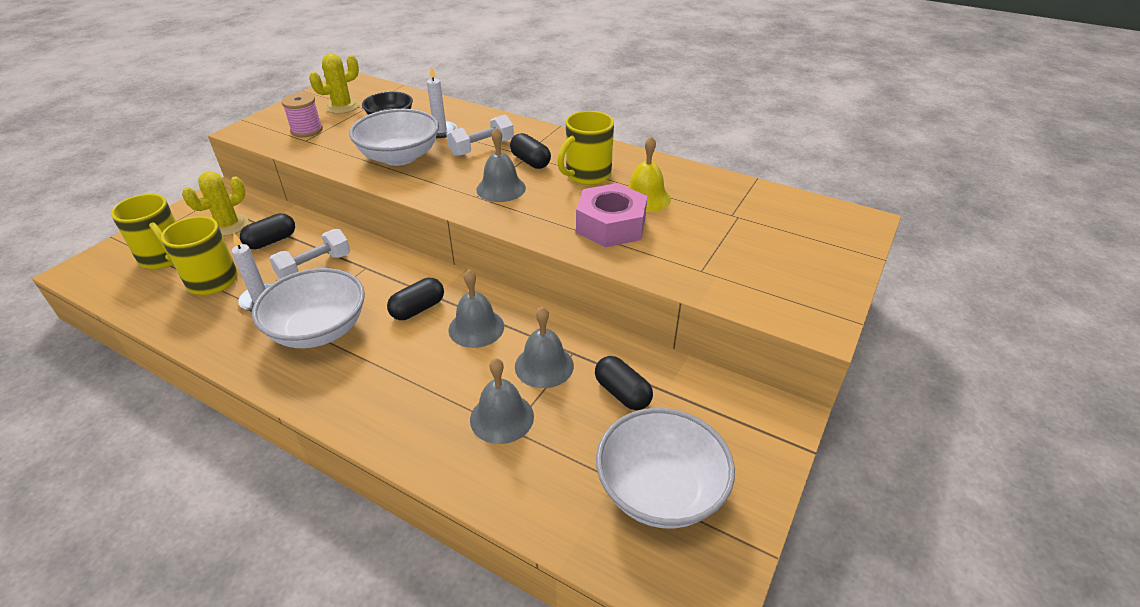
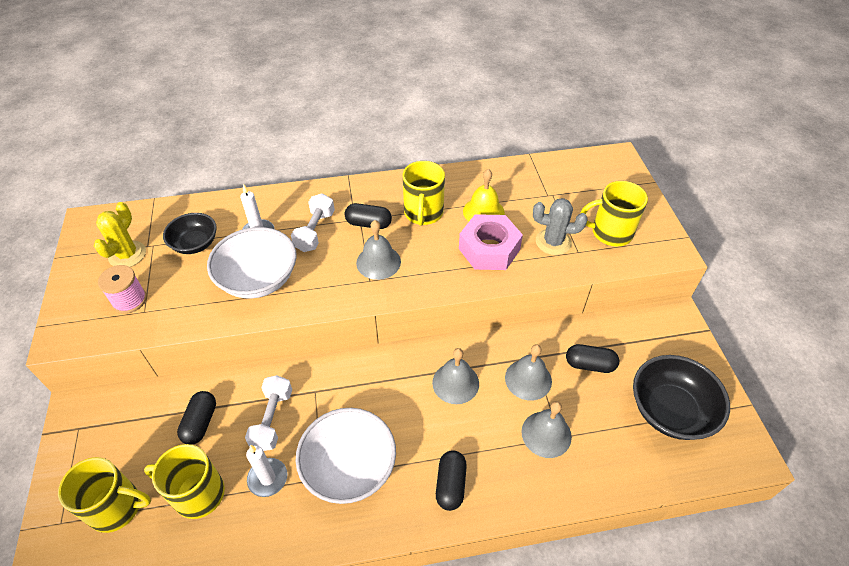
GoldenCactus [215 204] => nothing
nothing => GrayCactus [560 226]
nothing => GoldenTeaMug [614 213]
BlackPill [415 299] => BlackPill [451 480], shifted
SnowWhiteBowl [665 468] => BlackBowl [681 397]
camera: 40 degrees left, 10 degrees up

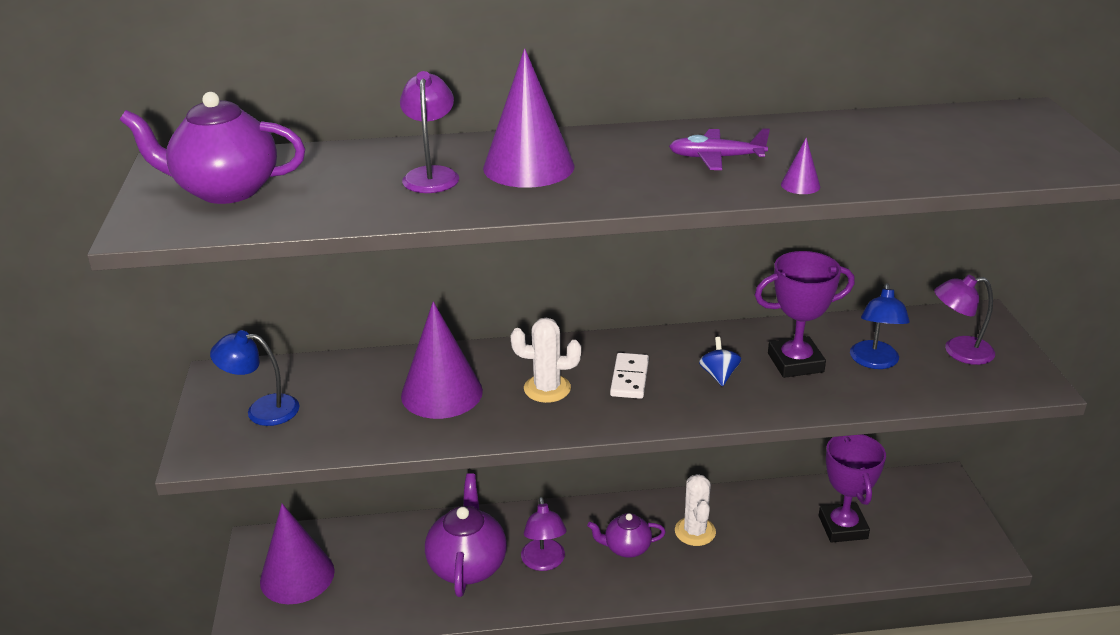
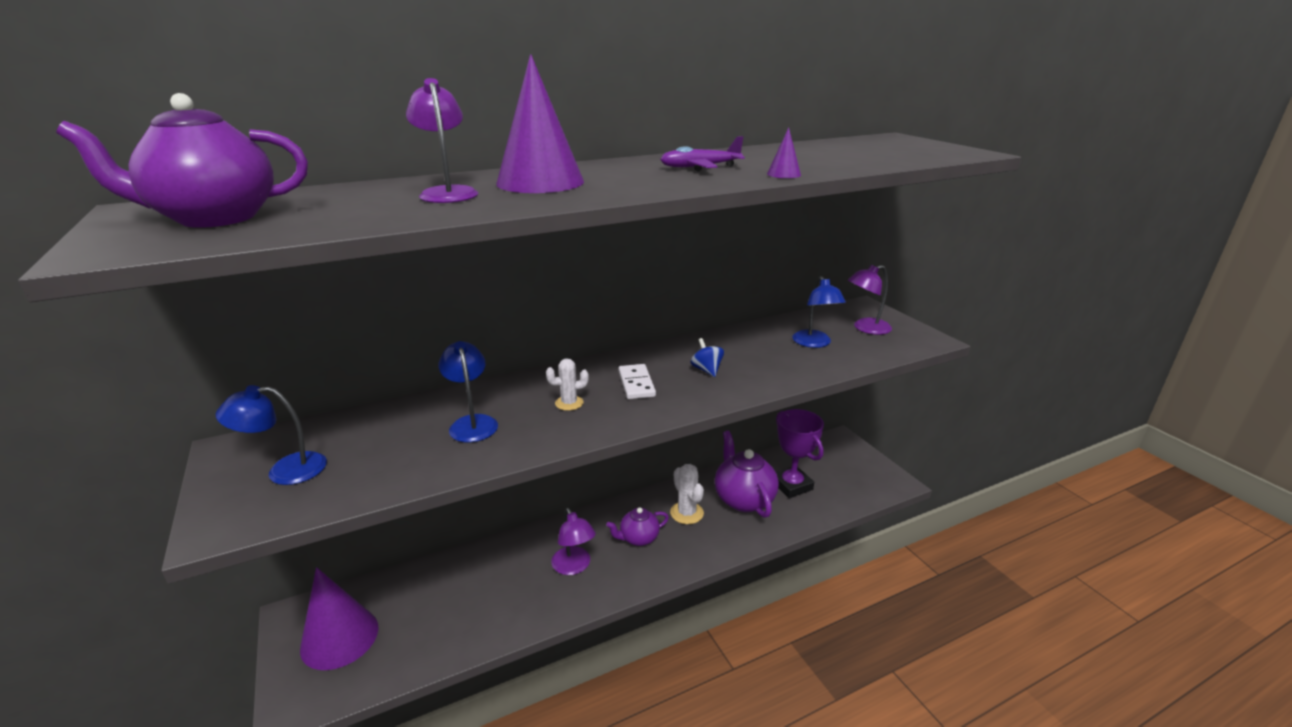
PurplePrizeCup [805 314] => nothing
PurpleTeapot [466 535] => PurpleTeapot [747 474], shifted
PurpleSolidCone [442 360] => CobaltLamp [468 391]
SnowWhiteCactus [546 360] => SnowWhiteCactus [567 384], x0.66
camera: 20 degrees left, 5 degrees down

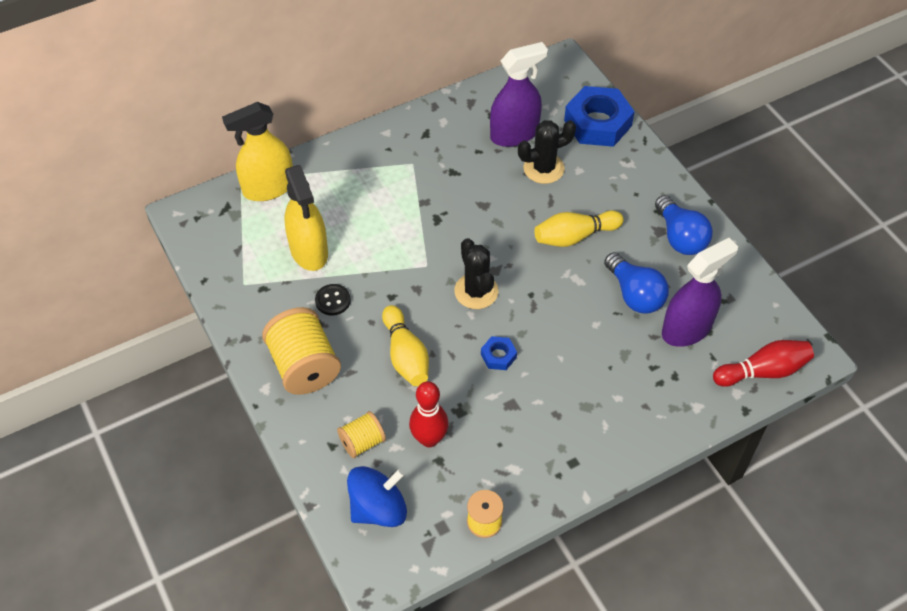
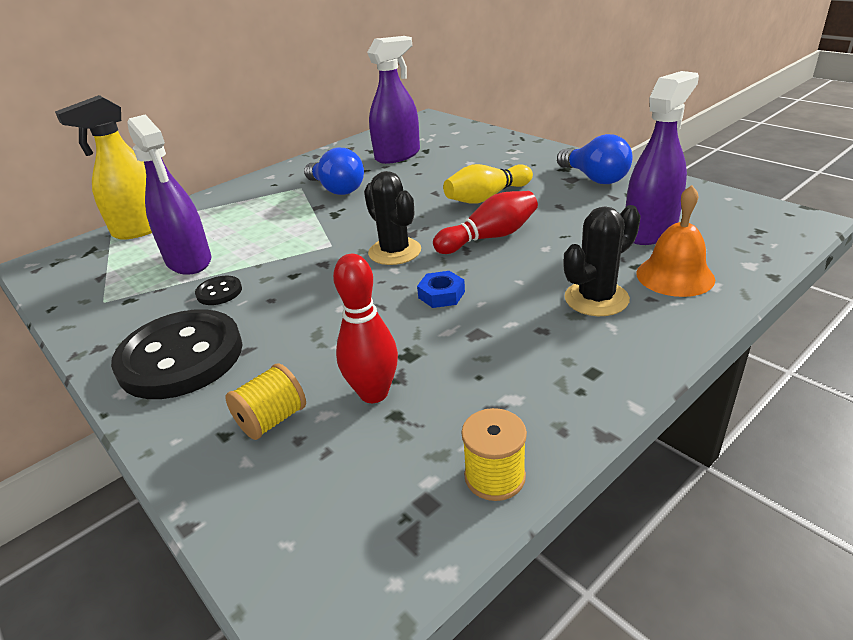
CobaltWhirligig [377 496] => nothing
GoldenTenpin [405 345] => nothing
CobaltHexNut [599 116] => nothing
nothing => OrangeHandBell [675 241]
BlackCactus [547 152] => BlackCactus [602 260], shifted
CobaltBulb [636 282] => CobaltBulb [334 171], shifted
CrimsonTenpin [763 363] => CrimsonTenpin [485 222], shifted
GoldenBobbin [301 351] => BlackShirtButton [177 354]
GoldenSprayBottle [306 218] => PurpleSprayBottle [169 194]
camera: 10 degrees left, 20 degrees down

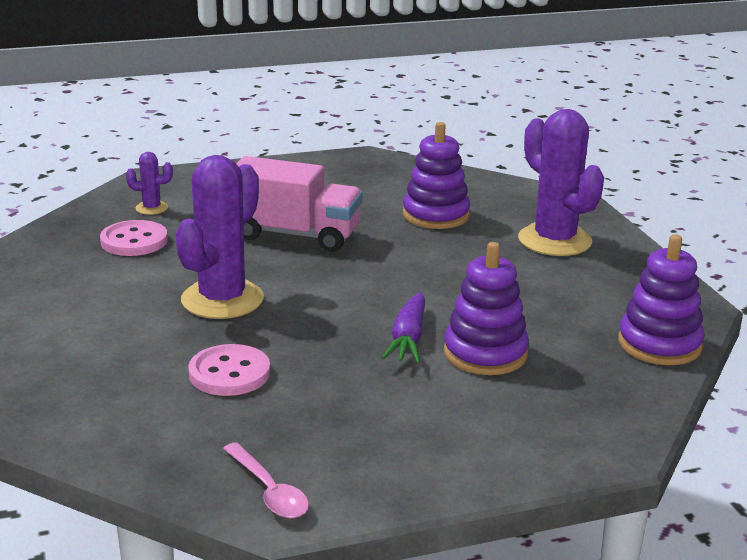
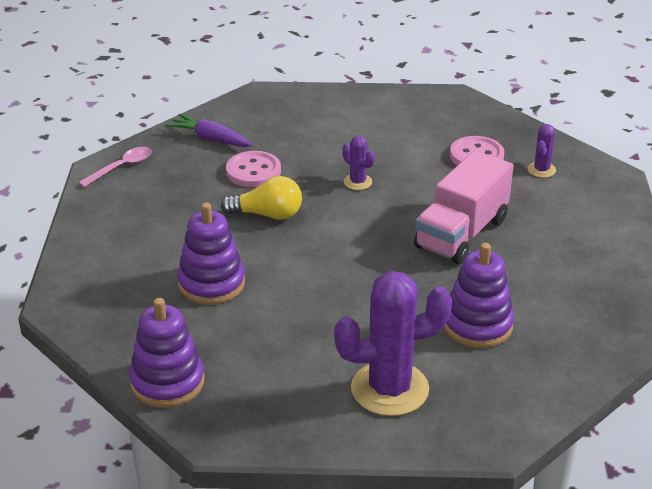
nothing => GoldenBulb [261 198]
PurpleCarrot [403 327] => PurpleCarrot [209 130], shifted
PinkTablespoon [266 480] => PinkTablespoon [115 167], 150 degrees clockwise
PurpleCactus [219 237] => PurpleCactus [358 163], x0.46
camera: 110 degrees right, 10 degrees up

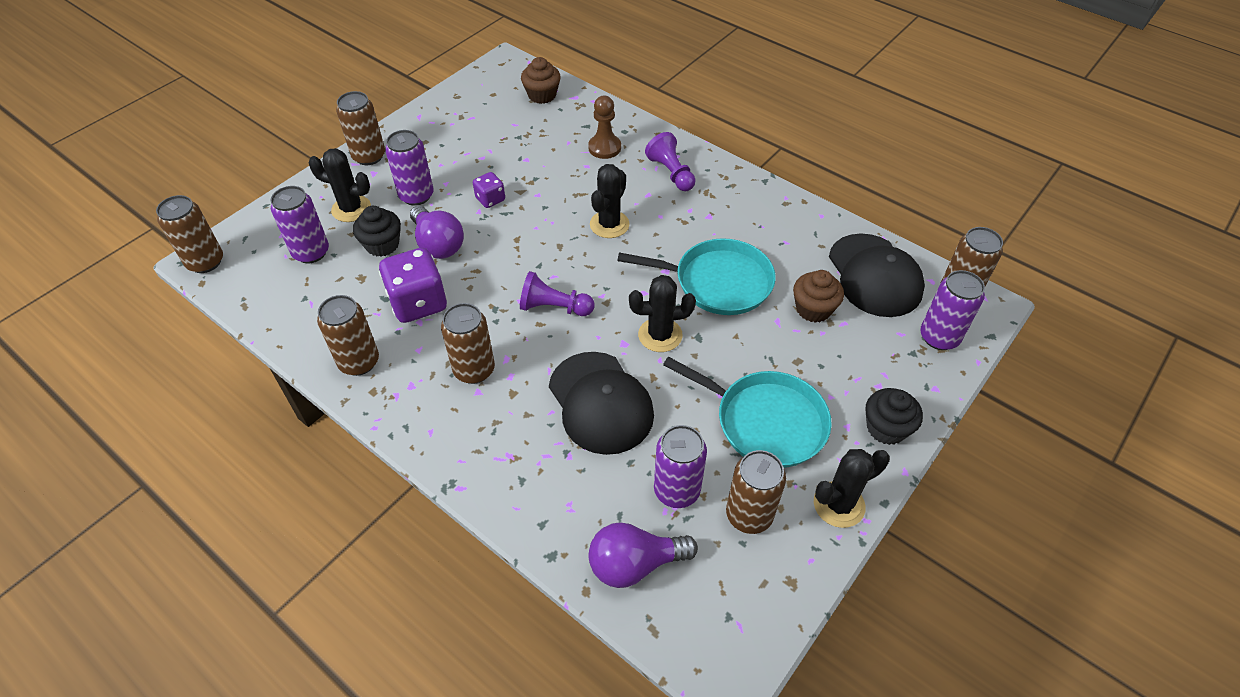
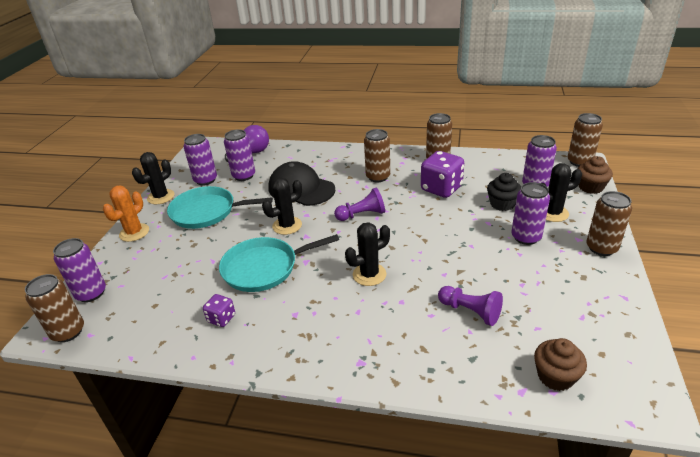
PurpleBulb [437 232] => nothing
RussetGamePawn [604 127] => nothing
BlackBaseballCap [877 275] => nothing
PurpleDice [489 190] => PurpleDice [219 310], shifted
PurpleGamePawn [670 161] => PurpleGamePawn [470 306], shifted
RussetFairyCake [818 296] => RussetFairyCake [595 175], shifted
BlackFairyCake [894 416] => OrangeCactus [126 214]
RussetSodaCan [756 492] => PurpleSodaCan [200 160]
BlackCactus [609 201] => BlackCactus [367 254], 60 degrees clockwise
camera: 155 degrees right, 15 degrees down

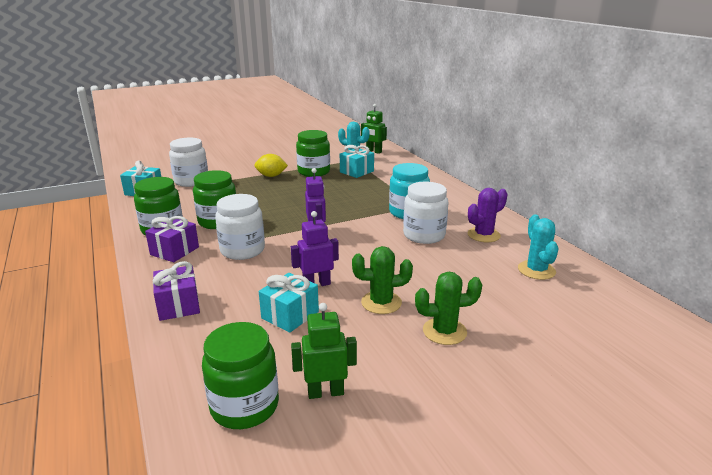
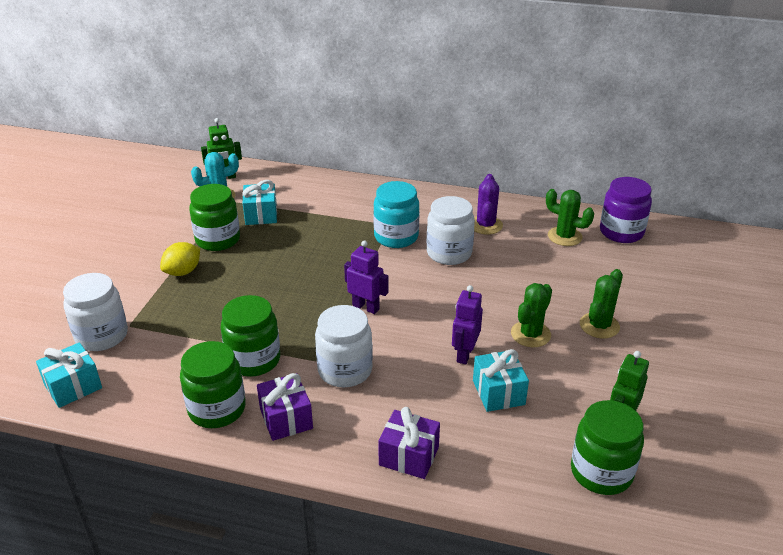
nothing => PurpleJar [626 210]
TurquoiseCactus [538 247] => EmeraldCactus [570 217]
camera: 50 degrees left, 10 degrees up

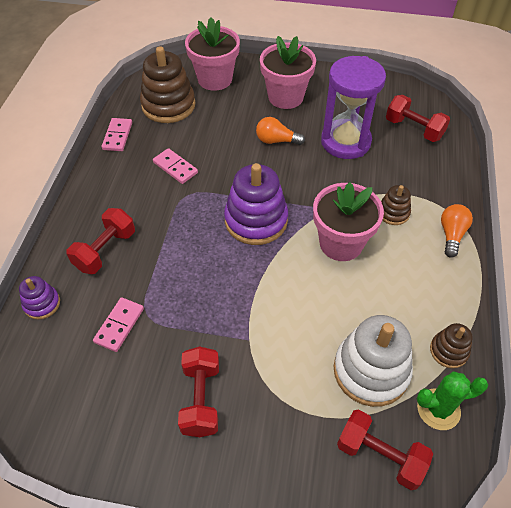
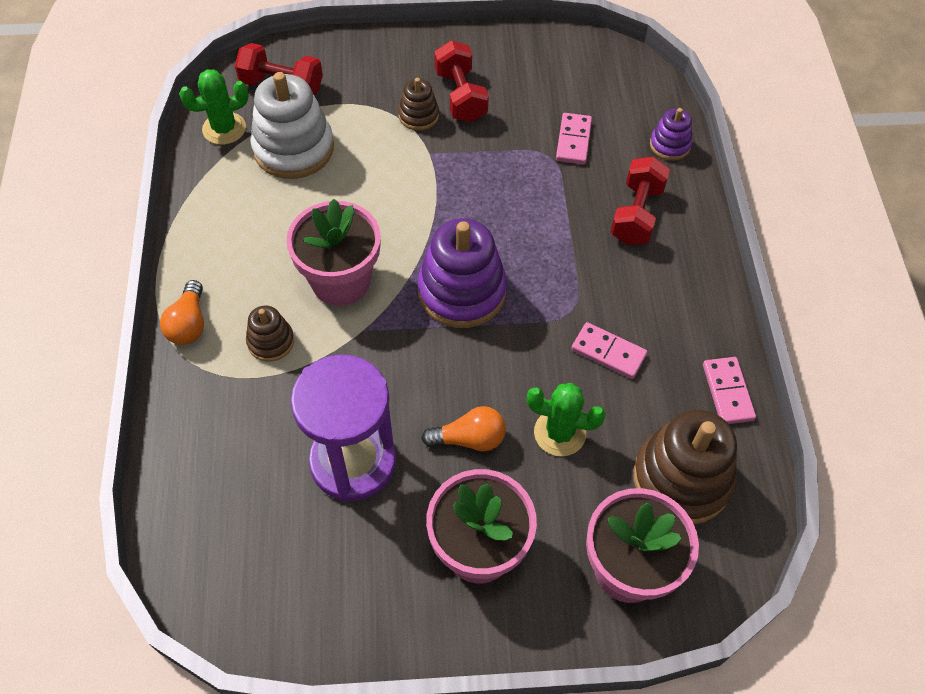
CrimsonDumbbell [418 118] => nothing
nothing => EmeraldCactus [566 419]
RussetStackingToy [451 345] => RussetStackingToy [418 104], shifted
camera: 165 degrees right, 5 degrees up

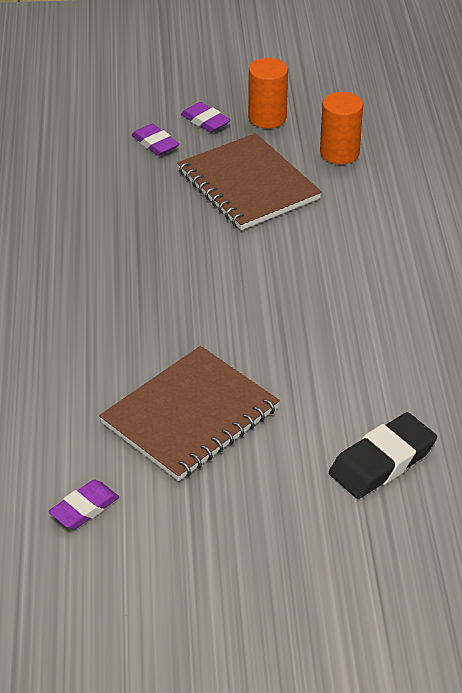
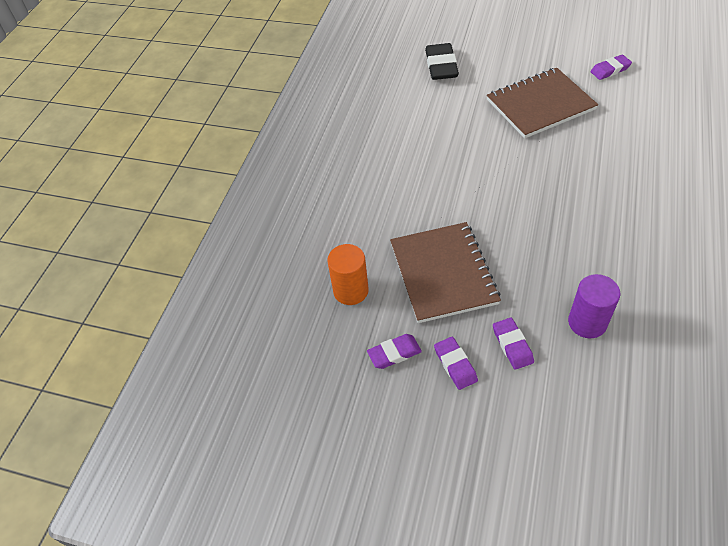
nothing => PurpleCylinder [594 306]
OrangeCylinder [268 93] => PurpleGumEraser [394 351]
BlackGumEraser [383 455] => BlackGumEraser [442 61], 75 degrees counterclockwise
camera: 155 degrees left, 10 degrees up

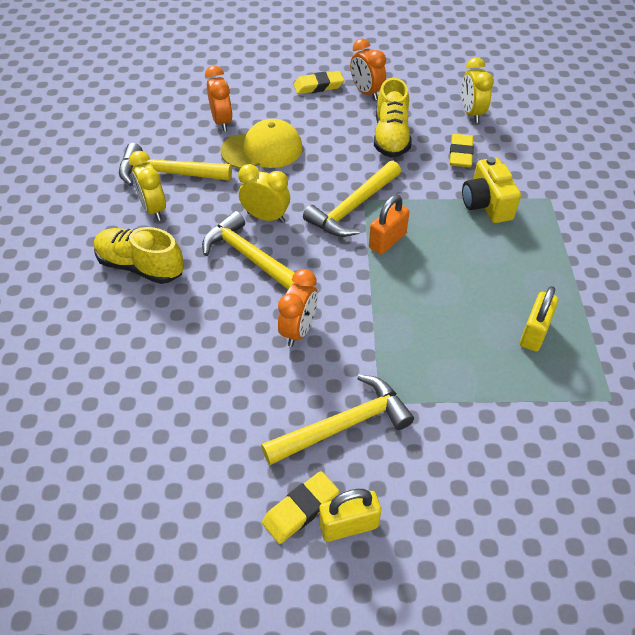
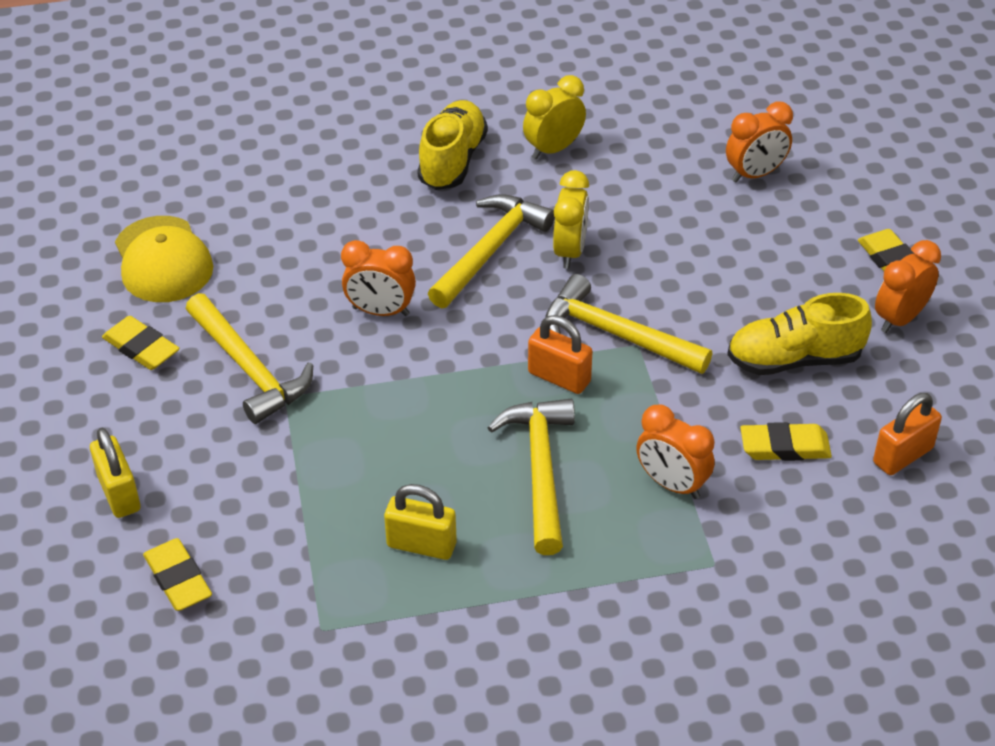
nothing => GoldenGumEraser [177 574]
GoldenCarpenter'sHammer [175 164] => GoldenCarpenter'sHammer [531 477], shifted
GoldenBaseballCap [262 144] => GoldenBaseballCap [164 259], shifted
GoldenLock [350 515] => GoldenLock [115 473], shifted
GoldenBedsideClock [477 90] => OrangeLock [907 434]
GoldenCamera [491 190] => OrangeBedsideClock [675 451]
camera: 80 degrees right, 5 degrees down

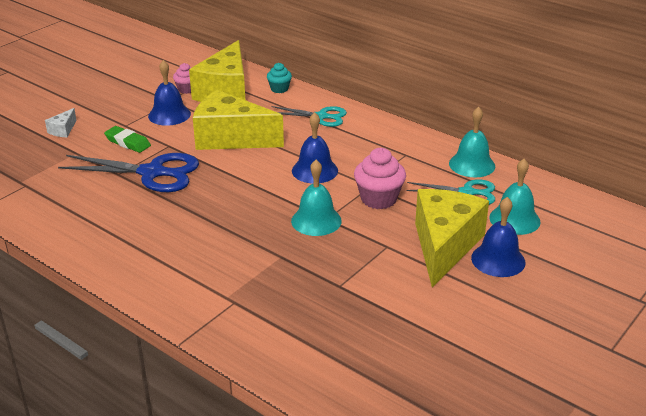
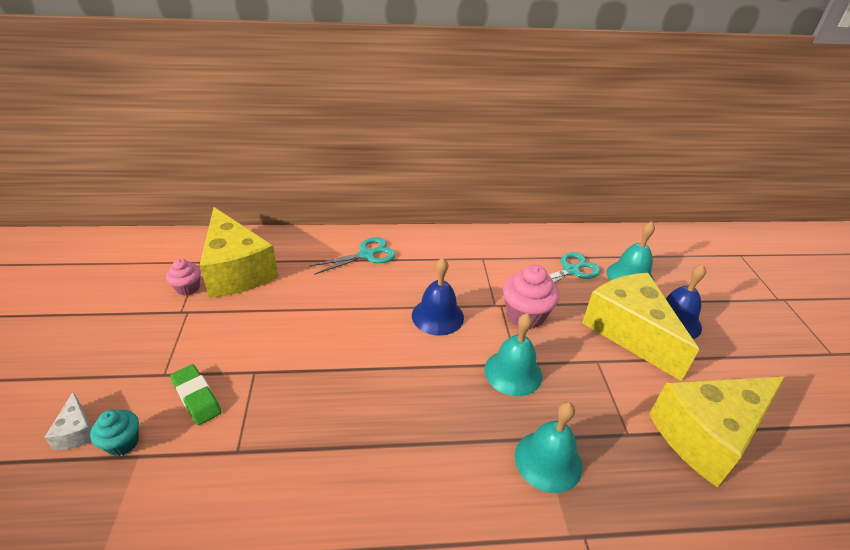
CobaltScissors [128 172] => nothing
CobaltHandBell [169 93] => nothing
GoldenCheese [238 120] => GoldenCheese [717 432], shifted
TurquoiseFairyCake [279 78] => TurquoiseFairyCake [114 433], shifted
TurquoiseHandBell [472 142] => TurquoiseHandBell [548 447], shifted
EmeraldGumEraser [127 139] => EmeraldGumEraser [196 394], 60 degrees clockwise
camera: 45 degrees left, 5 degrees up

